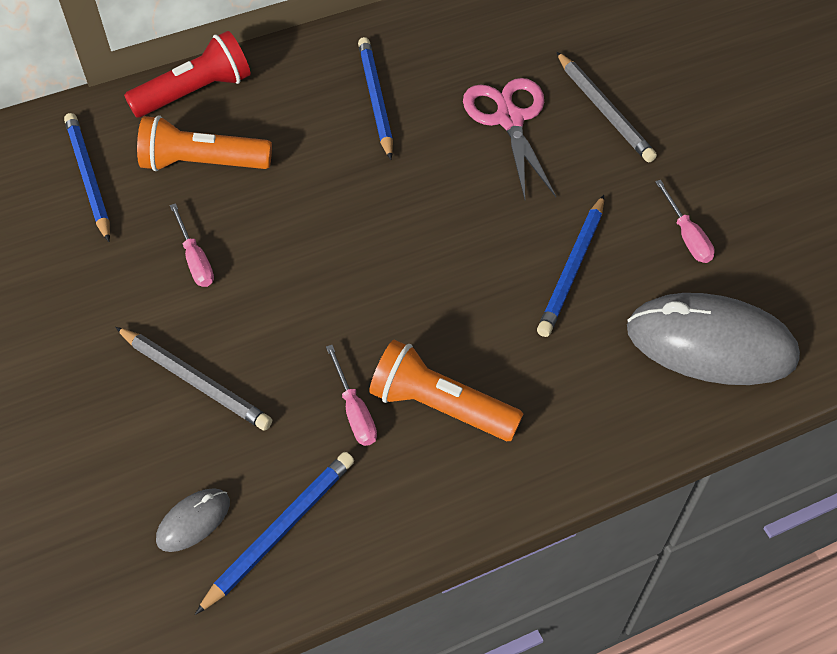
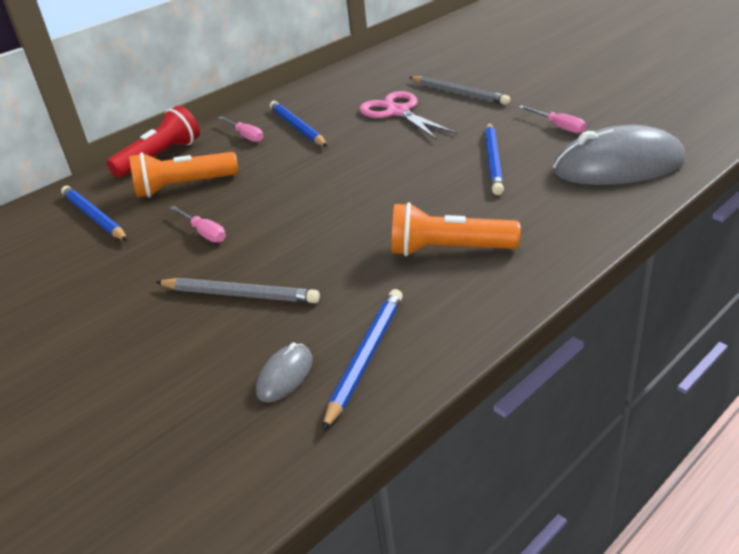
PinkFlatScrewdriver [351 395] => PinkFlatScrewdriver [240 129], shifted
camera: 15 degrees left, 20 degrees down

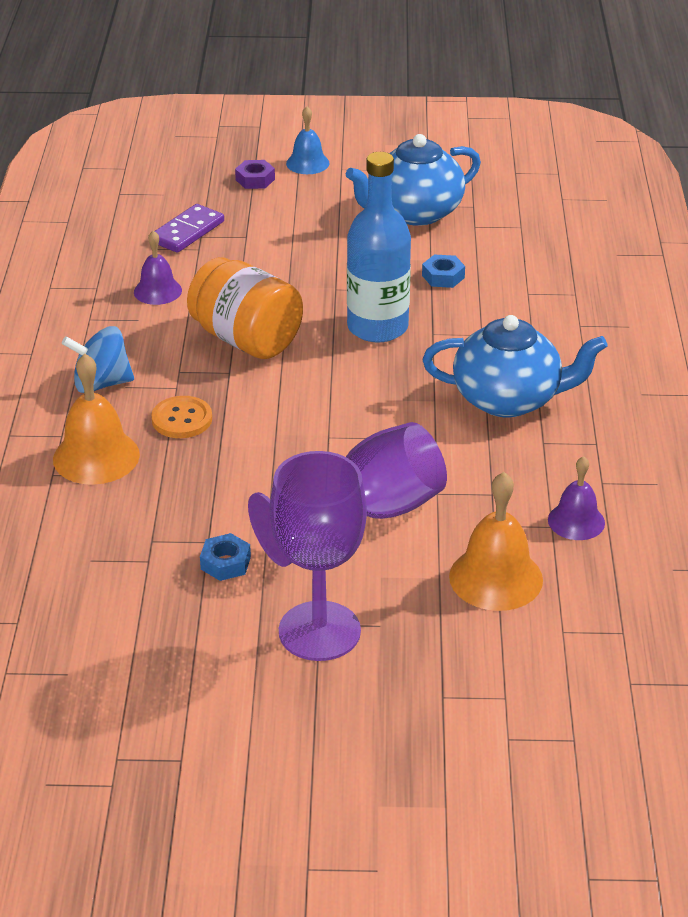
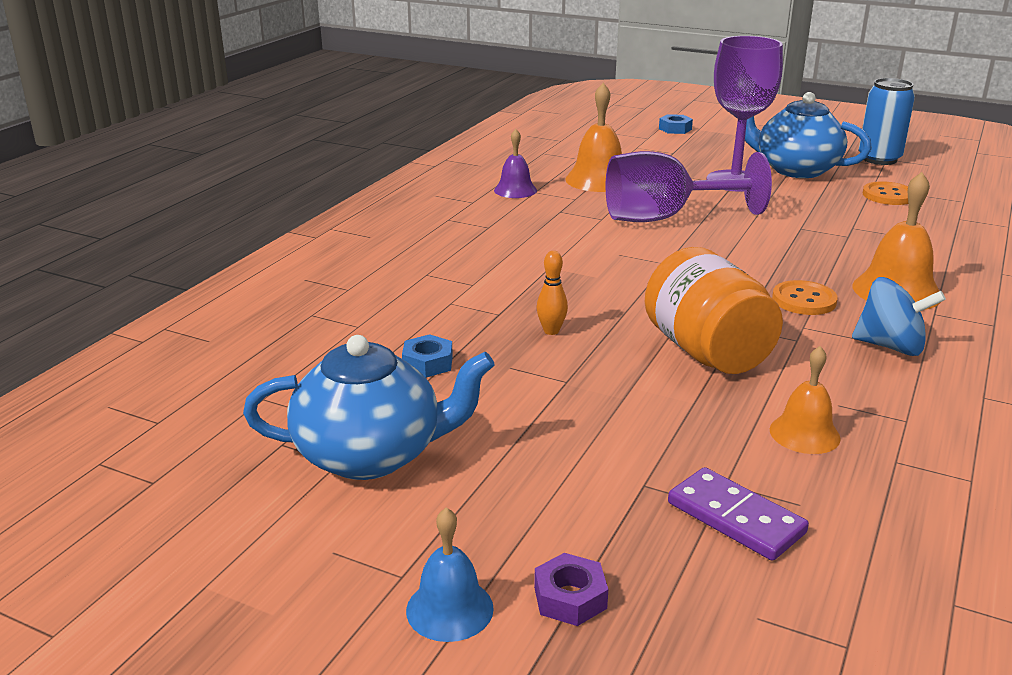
nothing => CobaltSodaCan [887 121]
nothing => OrangeShirtButton [885 193]
CobaltHexNut [225 557] => CobaltHexNut [676 124], shifted
CobaltTeapot [515 366] => CobaltTeapot [808 135], shifted
CobaltFlask [379 247] => OrangeTenpin [552 293]
PurpleHandBell [158 268] => OrangeHandBell [805 400]
PurpleDominoPiece [189 228] => PurpleDominoPiece [738 514], 75 degrees clockwise
camera: 155 degrees left, 10 degrees down

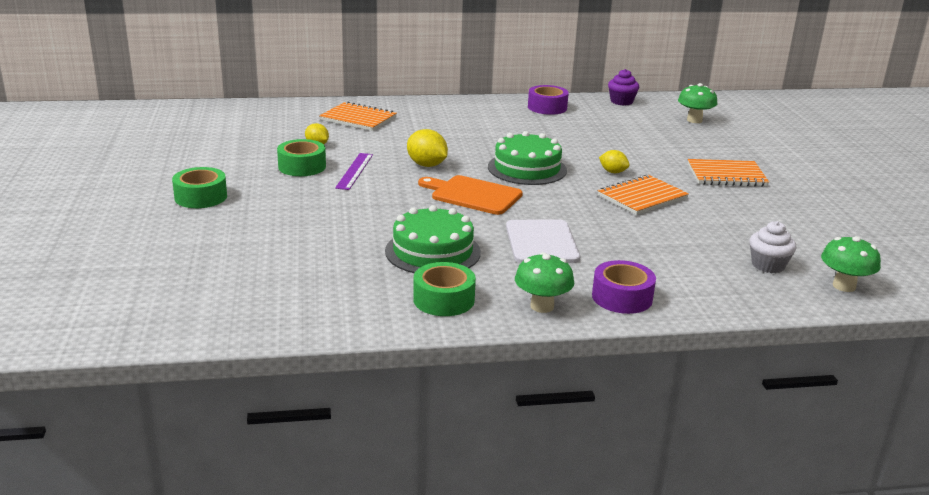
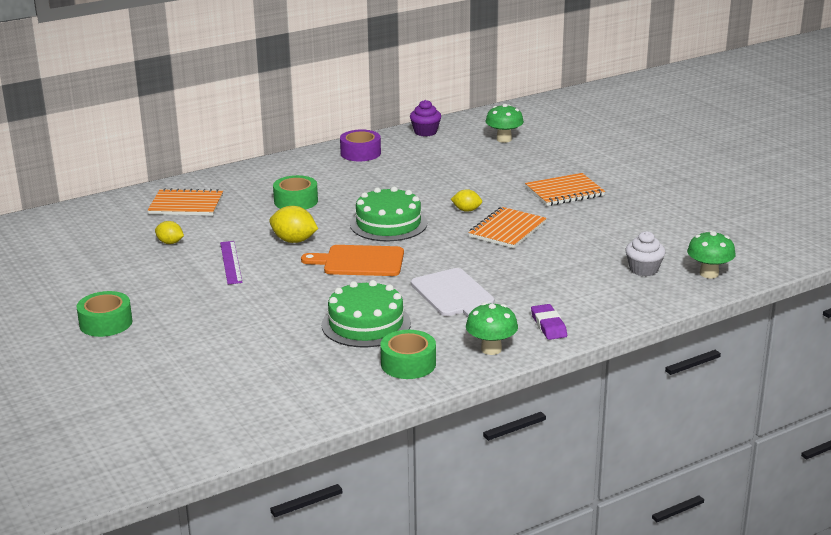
EmeraldRollOfTape [301 157] => EmeraldRollOfTape [295 192], shifted
PurpleRollOfTape [624 287] => PurpleGumEraser [549 322]
camera: 20 degrees left, 0 degrees up

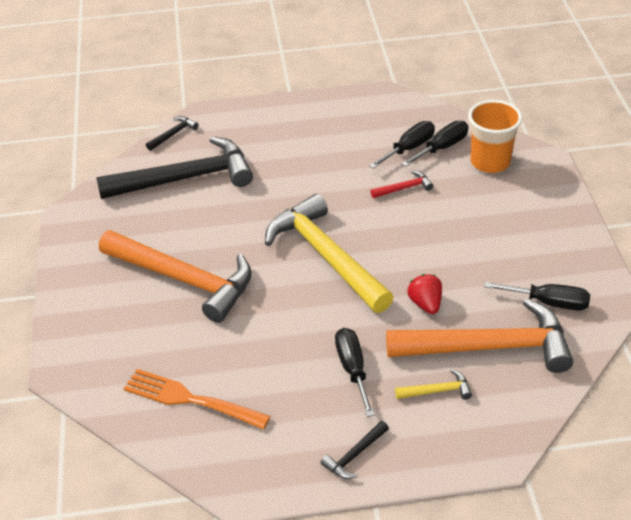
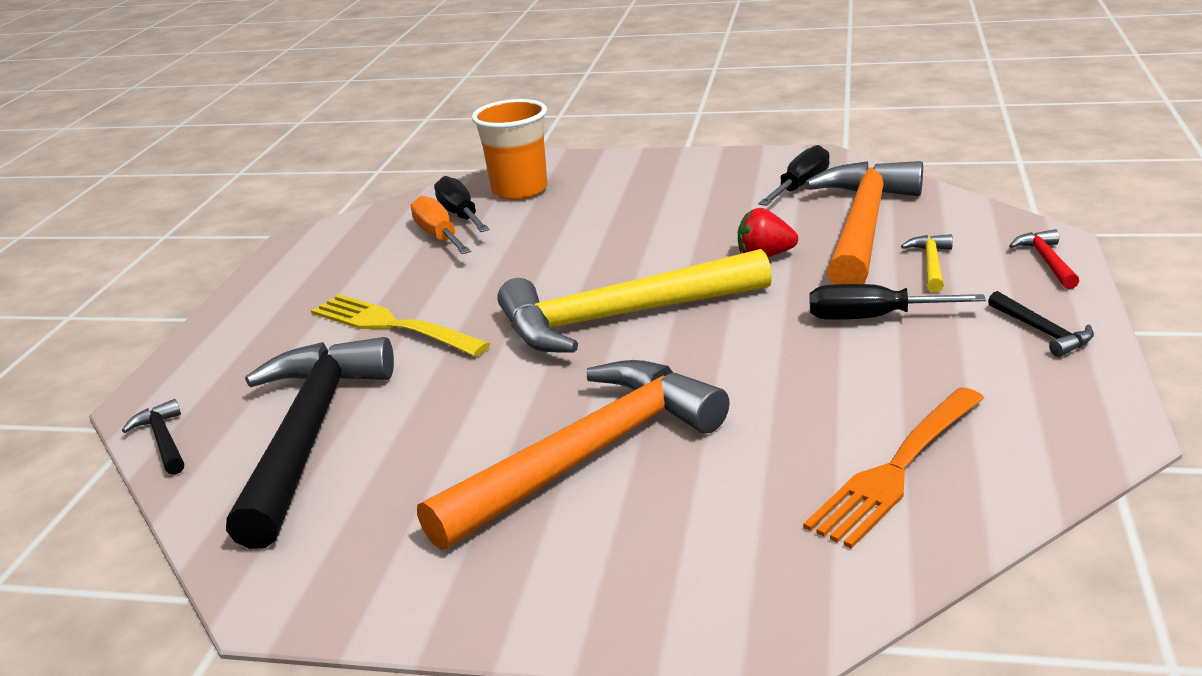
nothing => GoldenFork [400 325]
CrimsonCarpenter'sHammer [402 184] => CrimsonCarpenter'sHammer [1044 259], shifted
BlackFlatScrewdriver [402 145] => OrangeFlatScrewdriver [441 224]
camera: 70 degrees left, 15 degrees down

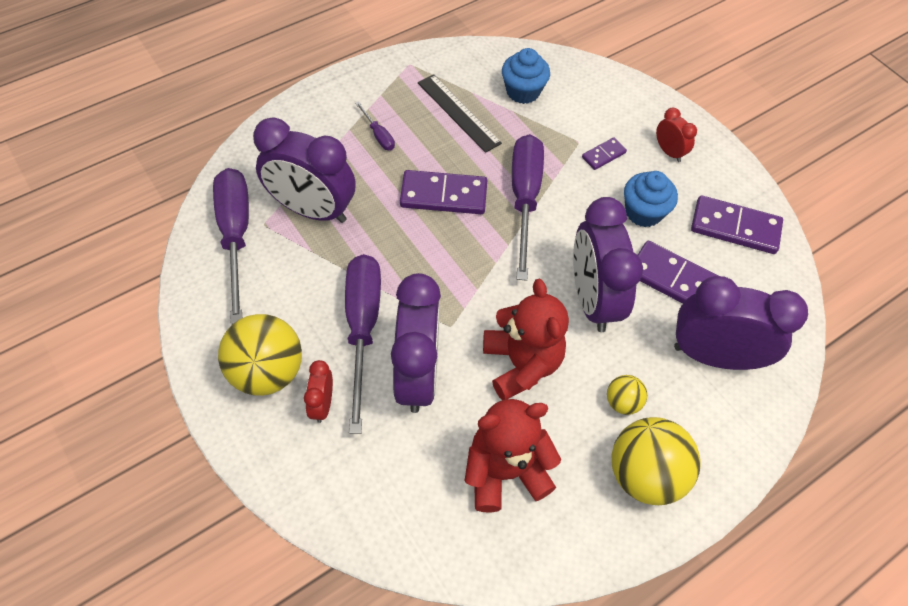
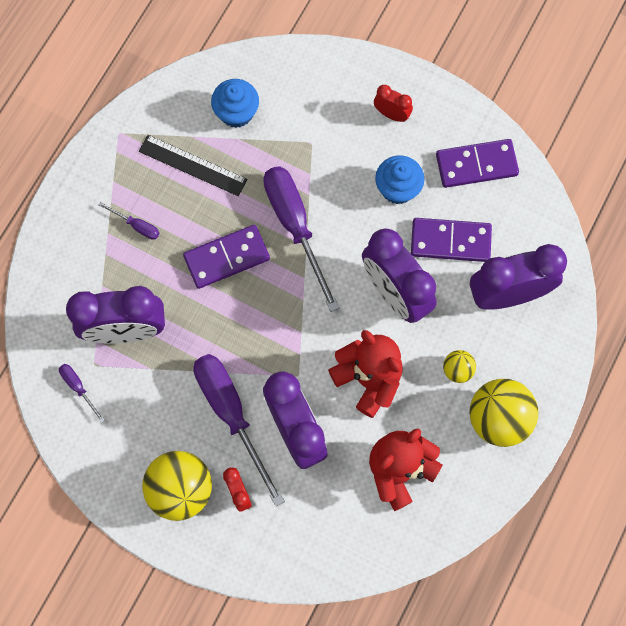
PurpleDominoPiece [604 153] => nothing
PurpleFlatScrewdriver [231 246] => PurpleFlatScrewdriver [82 393], x0.44
camera: 25 degrees left, 15 degrees up

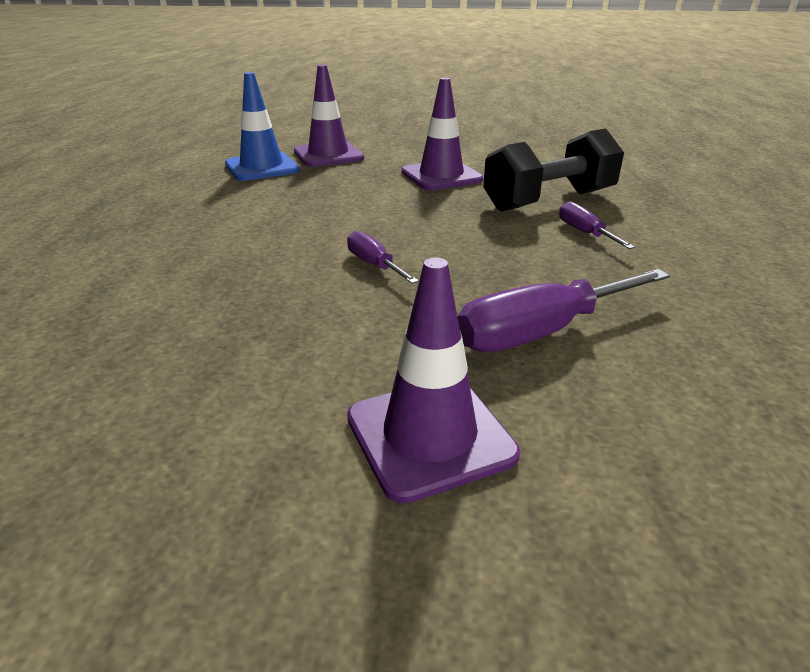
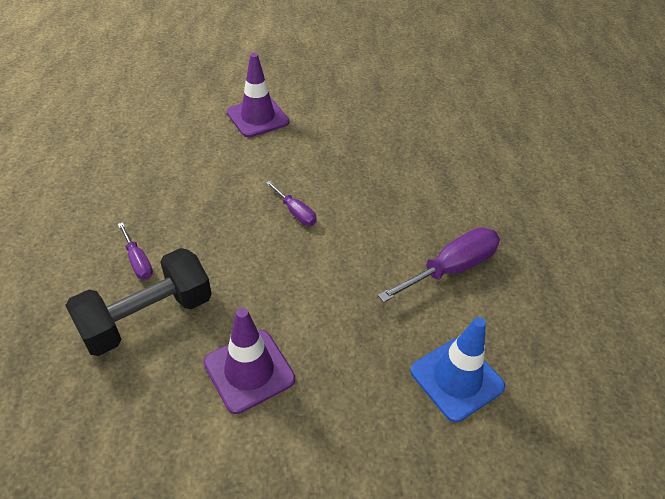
PurpleRoadCone [329 116] => nothing
PurpleFlatScrewdriver [563 310] => PurpleFlatScrewdriver [439 264], shifted
camera: 170 degrees right, 15 degrees up

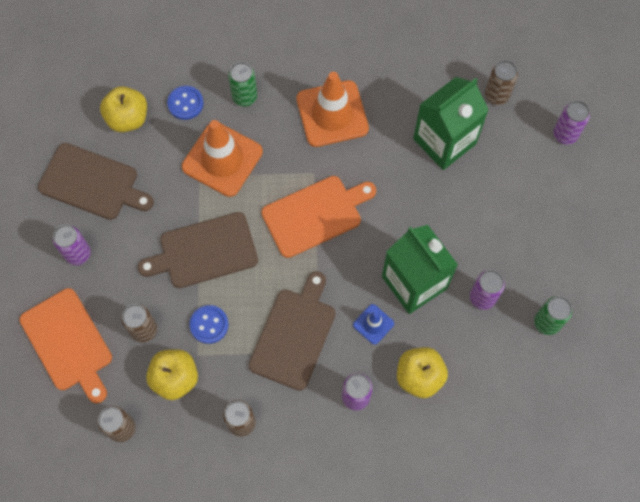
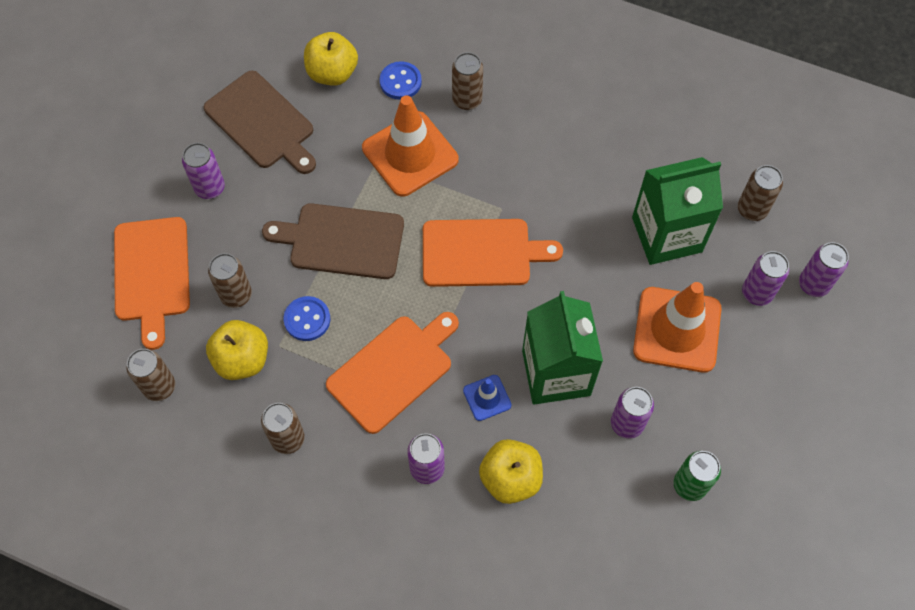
nothing => PurpleSodaCan [765 278]
OrangeRoadCone [332 109] => OrangeRoadCone [677 327], shifted
EmeraldSodaCan [242 84] => RussetSodaCan [467 81]
RussetCuttingBoard [292 331] => OrangeCuttingBoard [392 373]
camera: 25 degrees right, 5 degrees down

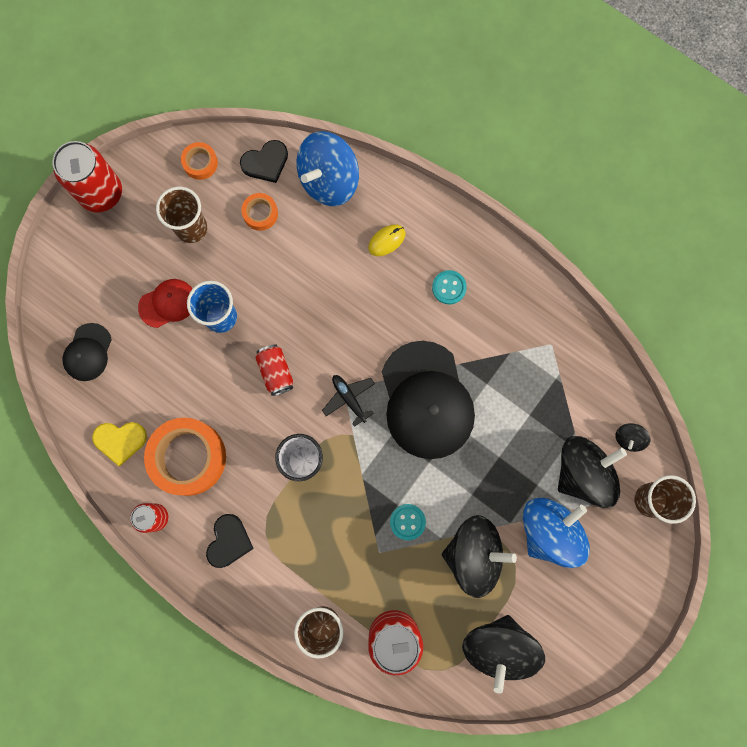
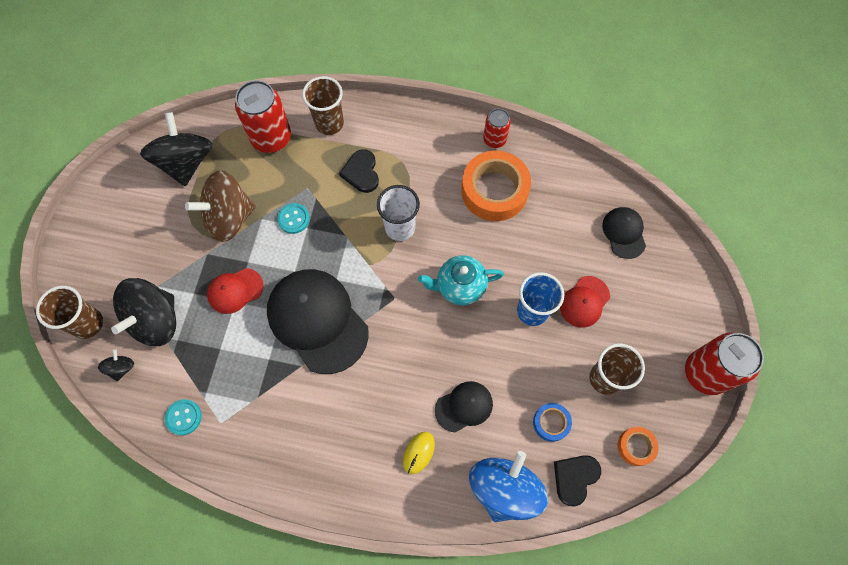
GoldenLoveHeart [119 444] => nothing
BlackToyPlane [348 401] => nothing
CobaltWhirligig [556 533] => nothing
nothing => CrimsonBaseballCap [235 291]
nothing => BlackBaseballCap [464 406]
BlackLoveHeart [230 541] => BlackLoveHeart [359 171], shifted
TurquoiseShirtButton [449 287] => TurquoiseShirtButton [183 417], shifted
CrimsonSodaCan [274 370] => TurquoiseTeapot [461 280]
OrangeRollOfTape [259 212] => CobaltRollOfTape [552 422]
BlackWhirligig [479 556] => RussetWhirligig [220 206]
camera: 155 degrees right, 10 degrees down

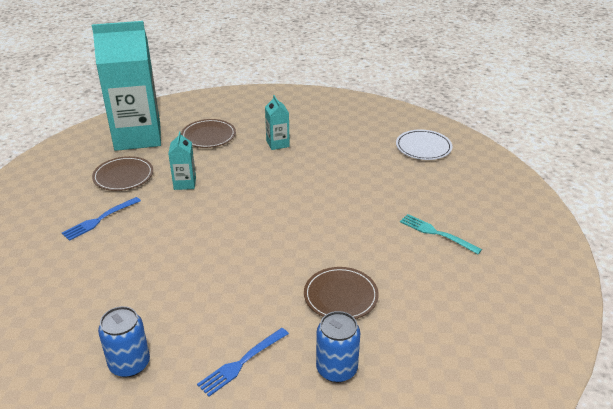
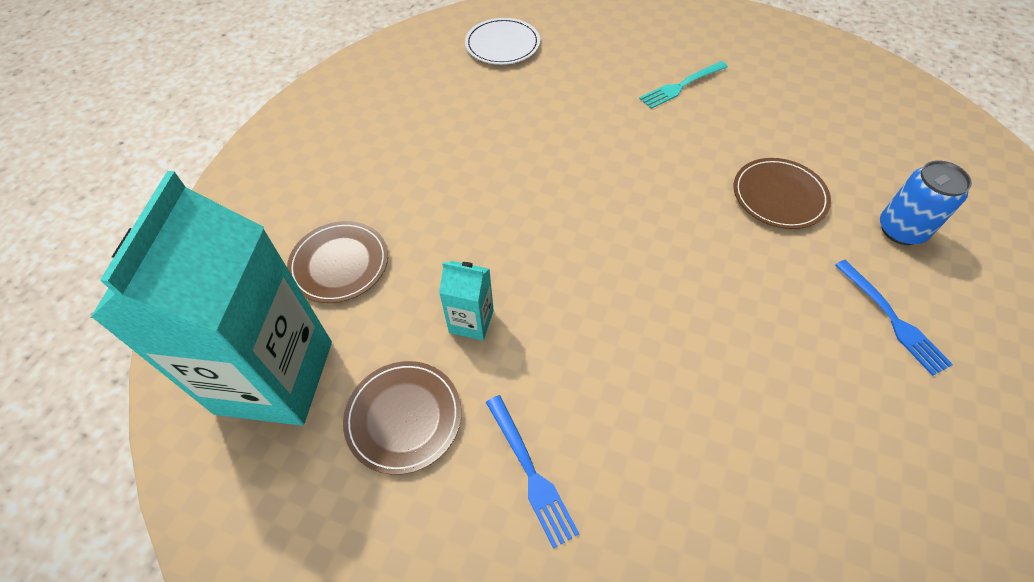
CobaltSodaCan [124 341] => nothing
TurquoiseMilkCarton [277 122] => nothing
camera: 70 degrees left, 20 degrees up

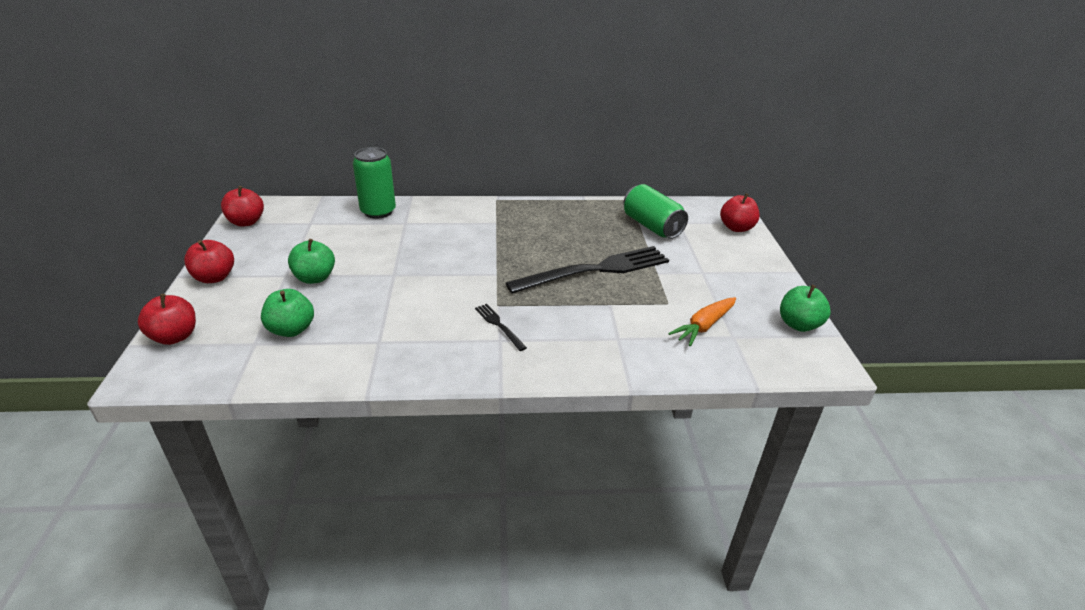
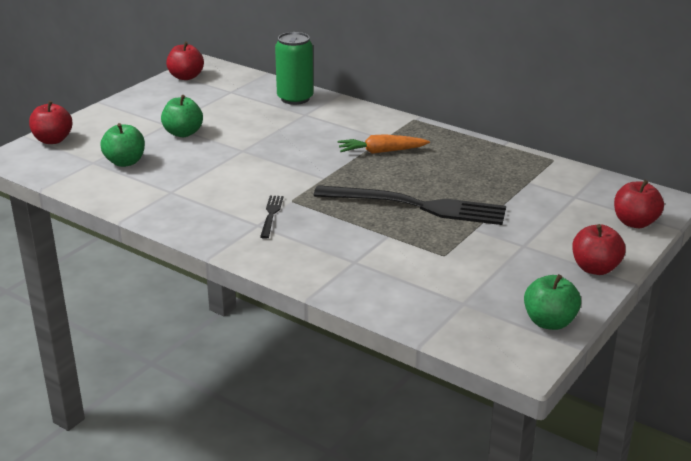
EmeraldSodaCan [655 211] => nothing
CrimsonAppleFruit [209 261] => CrimsonAppleFruit [599 249], shifted
OrangeCarrot [702 321] => OrangeCarrot [384 144], shifted
camera: 40 degrees right, 5 degrees down

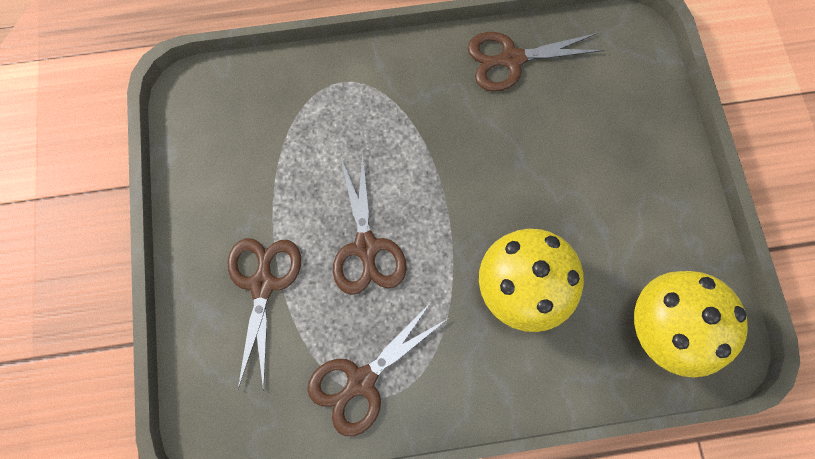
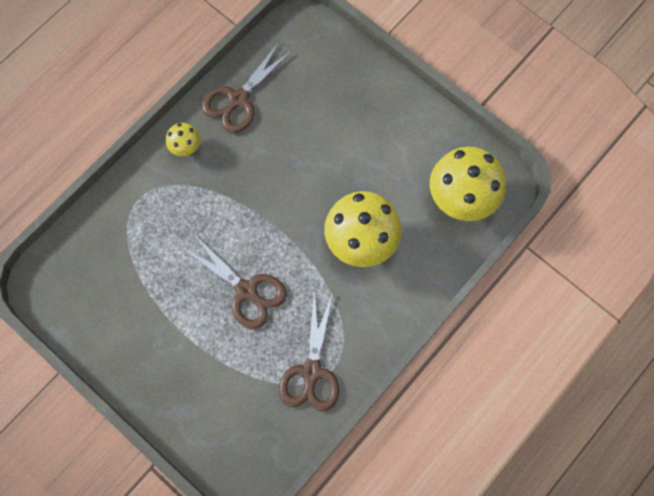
RussetScissors [264 314] => nothing
nothing => GoldenMushroom [183 139]
camera: 40 degrees left, 0 degrees up

